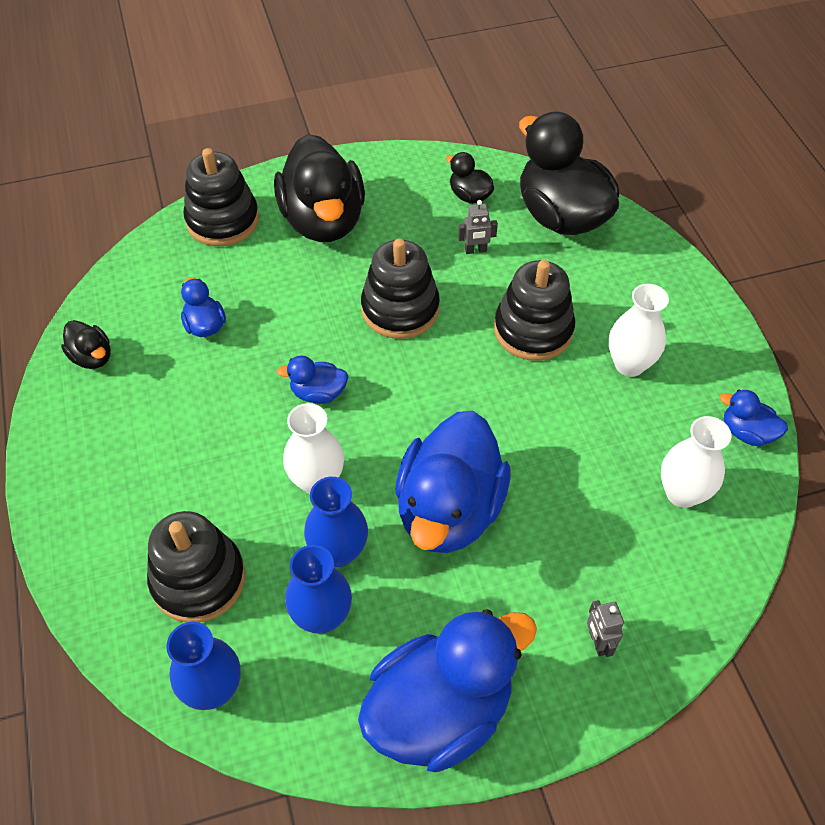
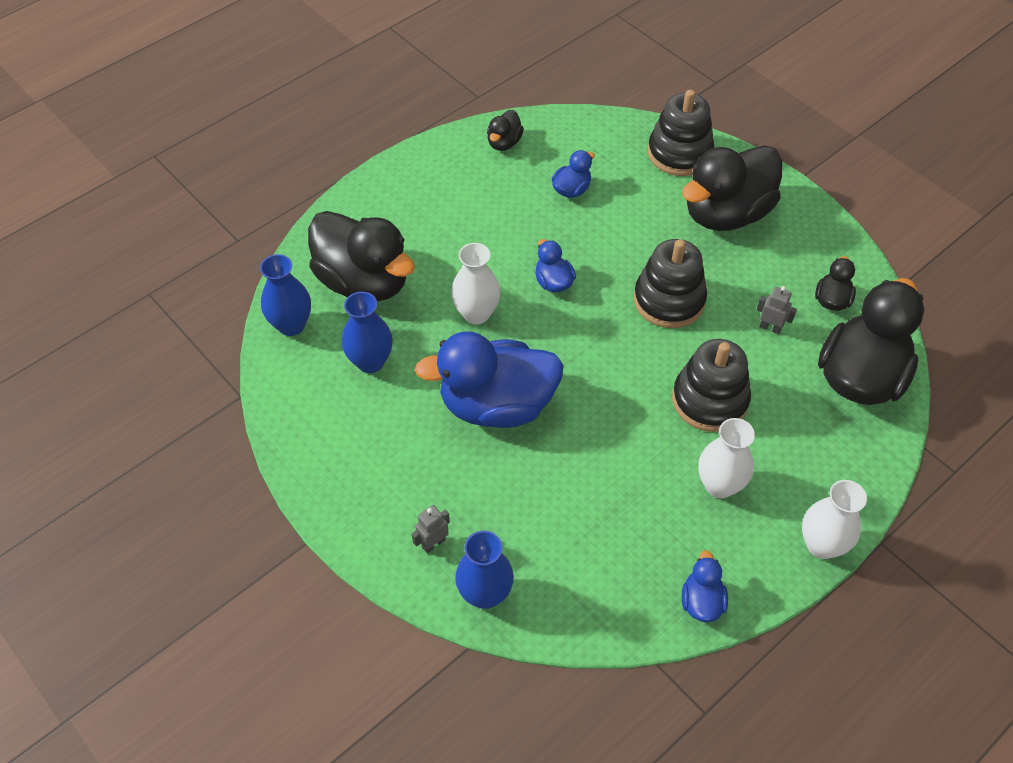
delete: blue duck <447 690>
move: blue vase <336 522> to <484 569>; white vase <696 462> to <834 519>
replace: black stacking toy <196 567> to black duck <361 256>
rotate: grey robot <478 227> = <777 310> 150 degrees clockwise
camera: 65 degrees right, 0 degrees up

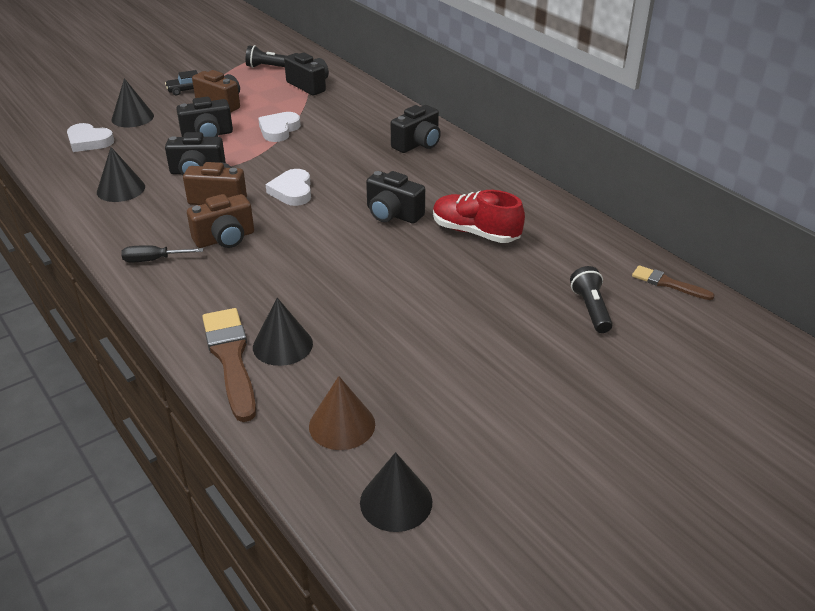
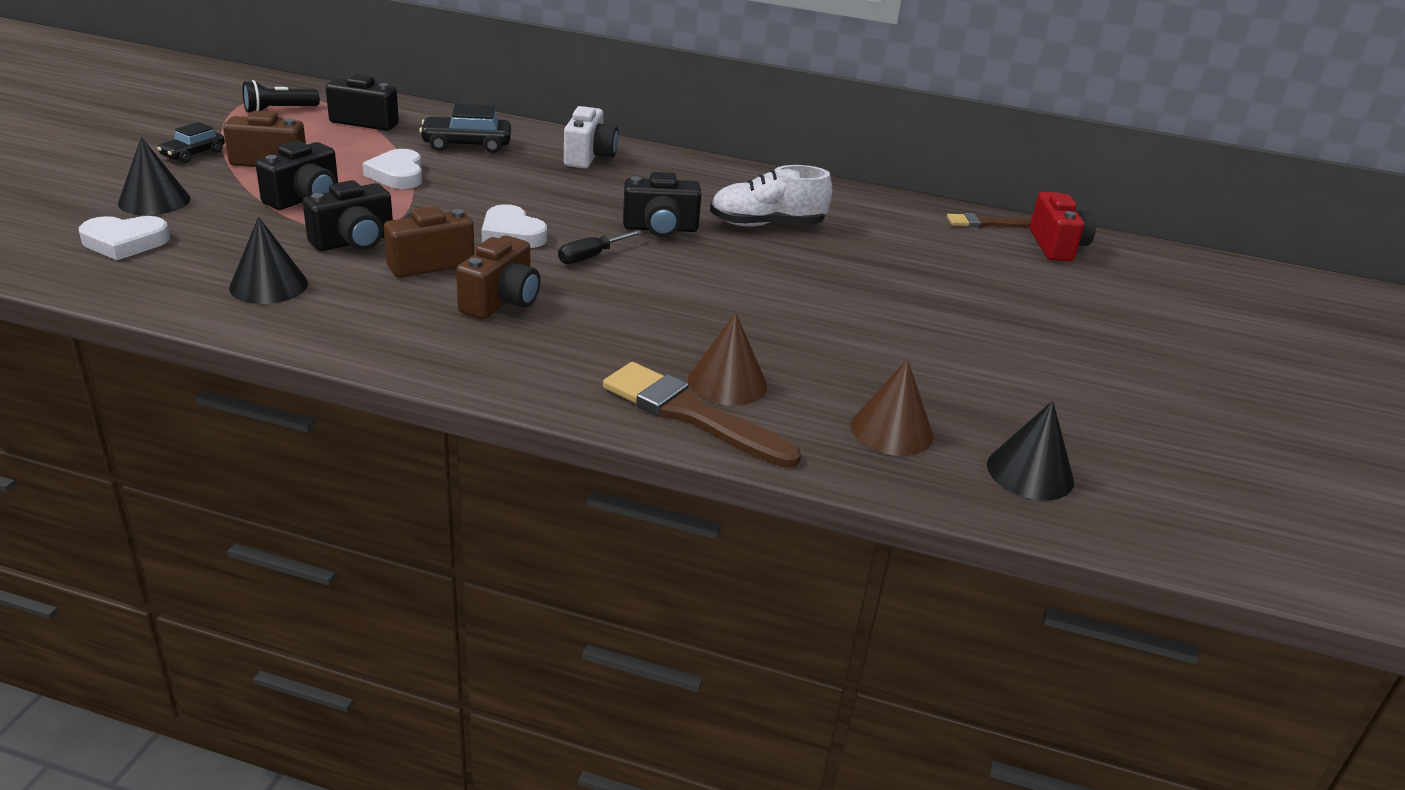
delete: black flashlight <591 299>
insert: black car <465 128>; red camera <1063 226>
move: black screwdriver <162 253> to <600 247>
recolor: black camera <416 129> to white camera <591 137>; black cone <283 332> to brown cone <727 359>; red shoe <479 216> to white shoe <771 195>
camera: 40 degrees left, 5 degrees down

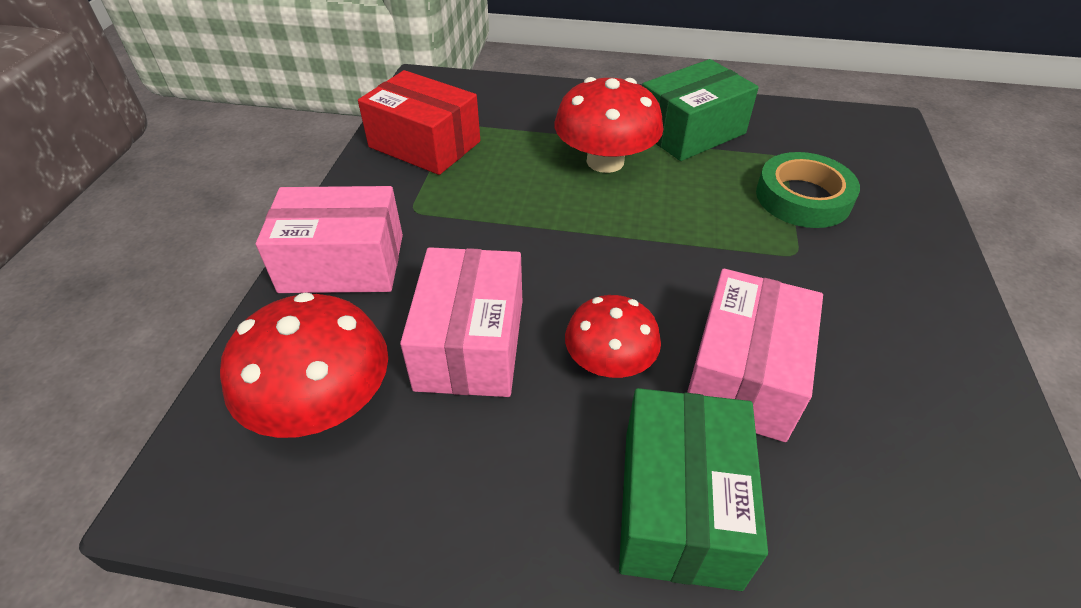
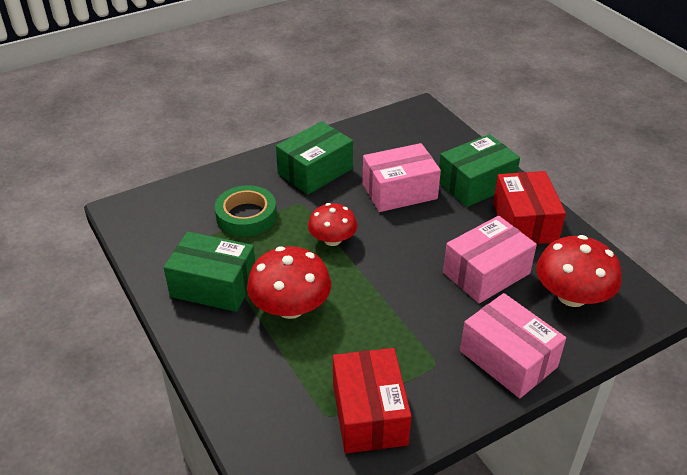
insert: green box <314 158>; red box <529 207>
move: red mushroom <613 336> to <332 224>
camera: 130 degrees left, 5 degrees down

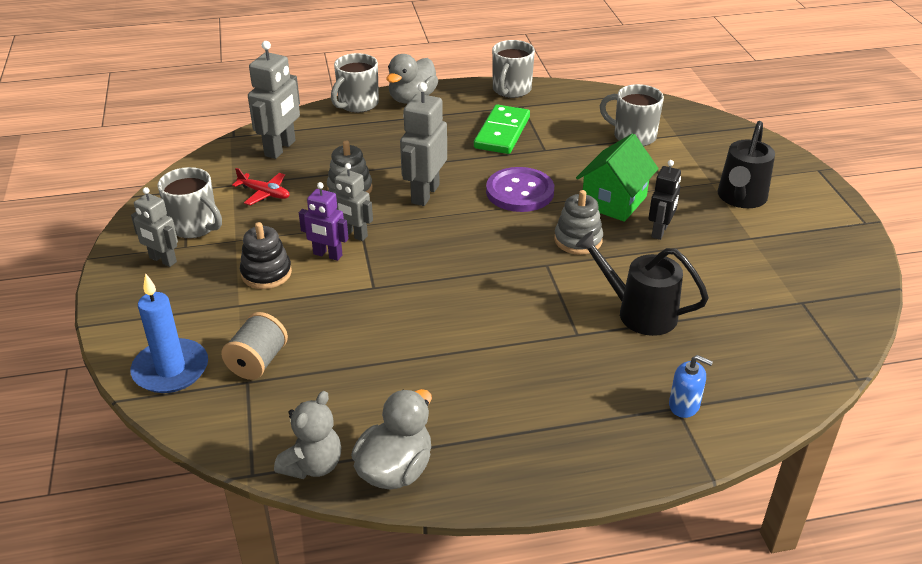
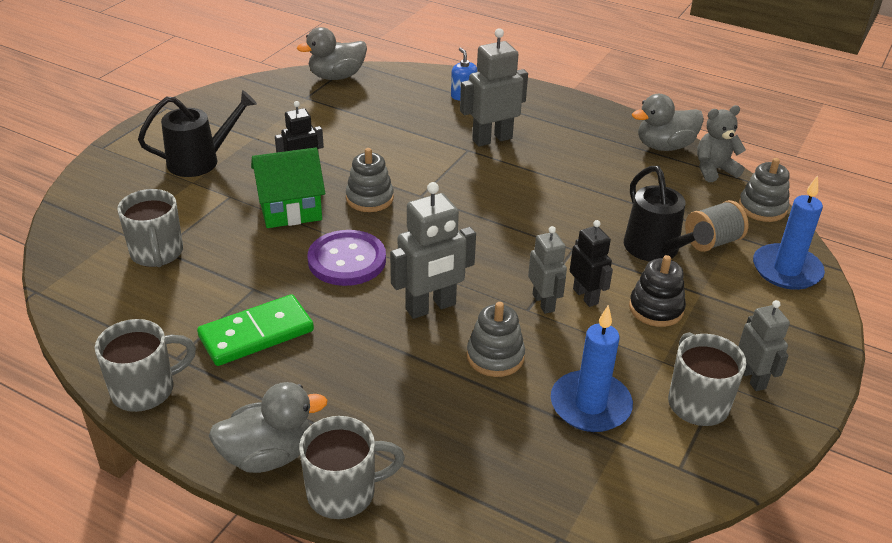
insert: grey duck <332 53>; grey stacking toy <764 190>
move: grey robot <274 100> to <494 87>; black watering can <642 283> to <669 213>
replace: red plane <261 186> to blue candle <592 368>
recolor: purple robot <324 221> to black robot <591 263>
camera: 140 degrees left, 0 degrees up

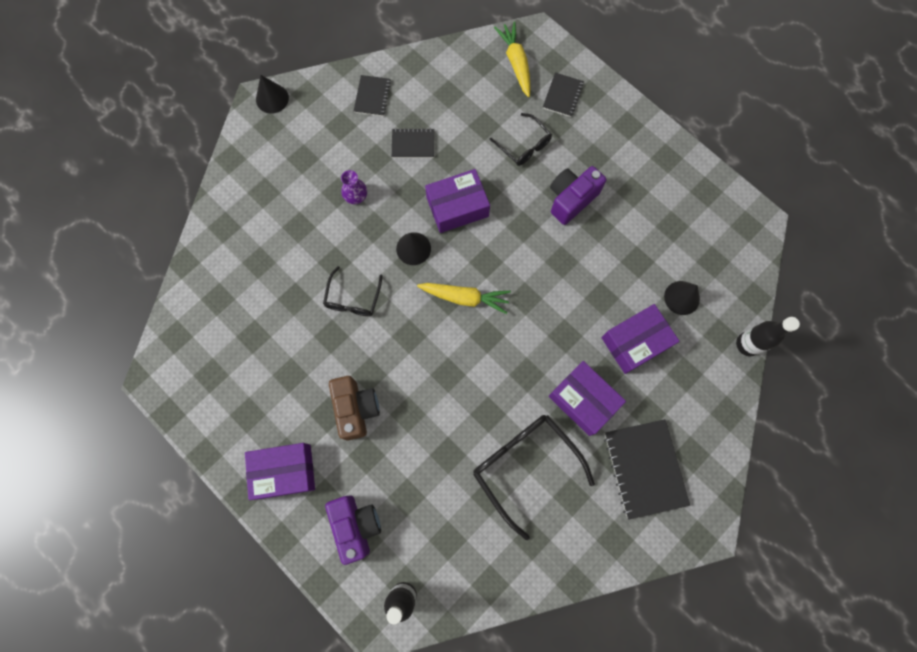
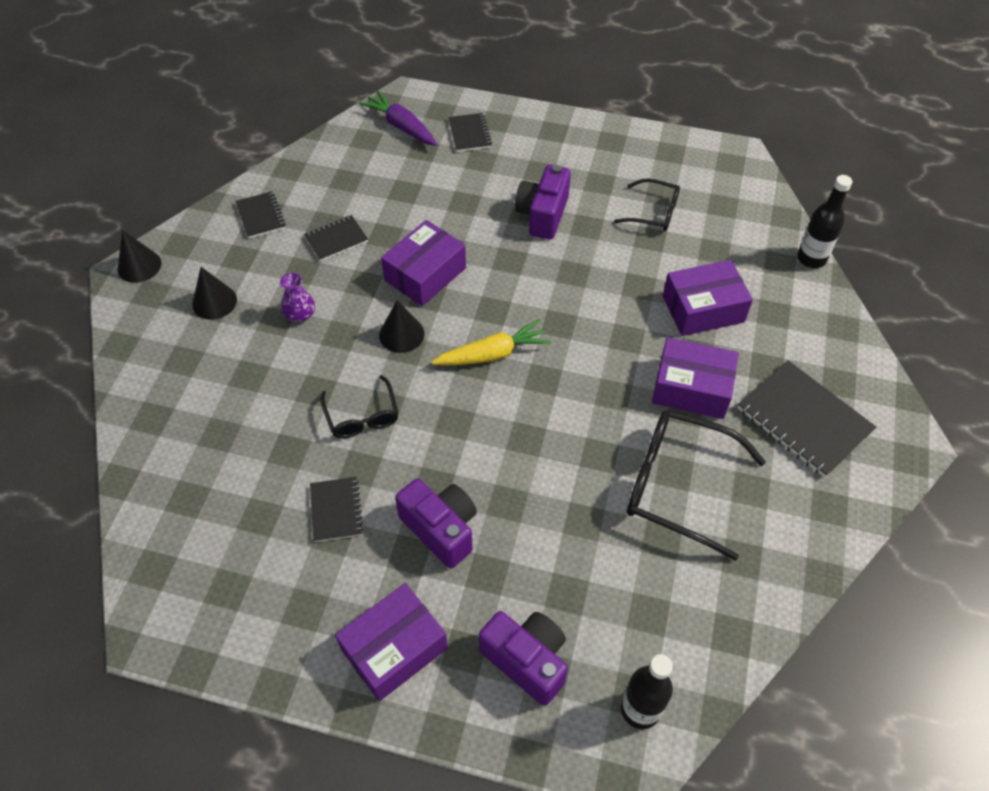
insert: black notebook <336 509>
move: black cone <682 298> to <214 293>; black glasses <520 139> to <647 204>
recolor: yellow carrot <512 59> to purple carrot <398 118>; brown camera <354 408> to purple camera <436 524>
rotate: purple box <640 339> = <708 298> 45 degrees clockwise
camera: 30 degrees left, 20 degrees down

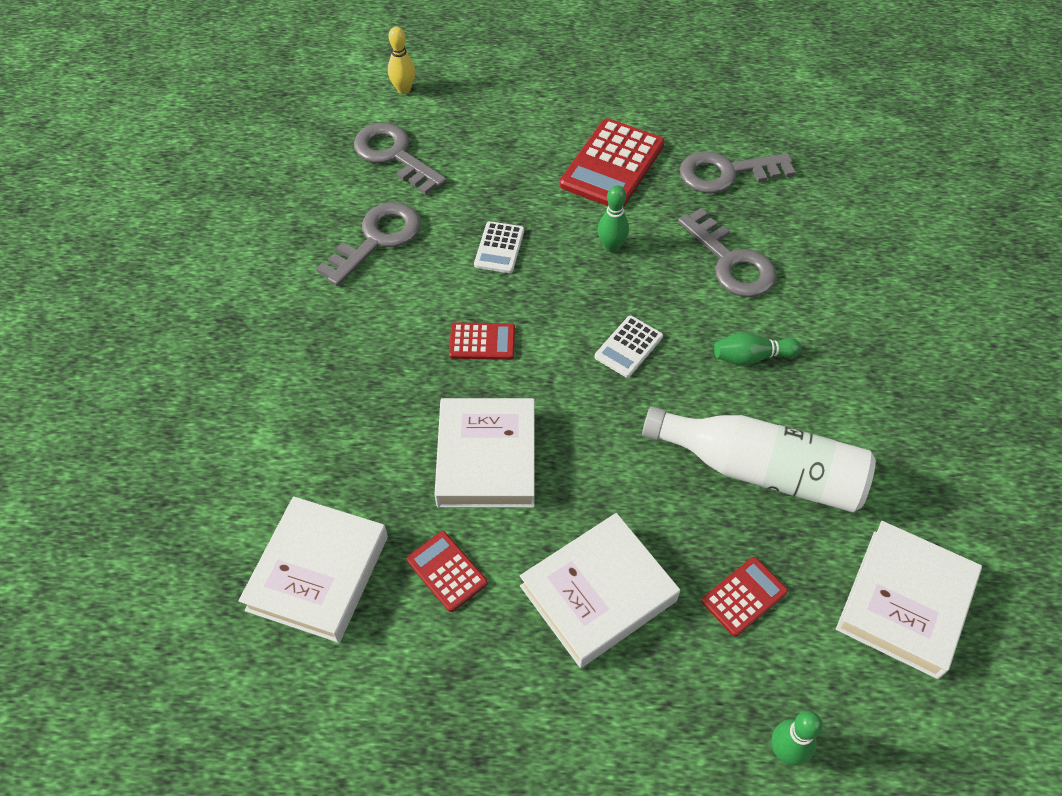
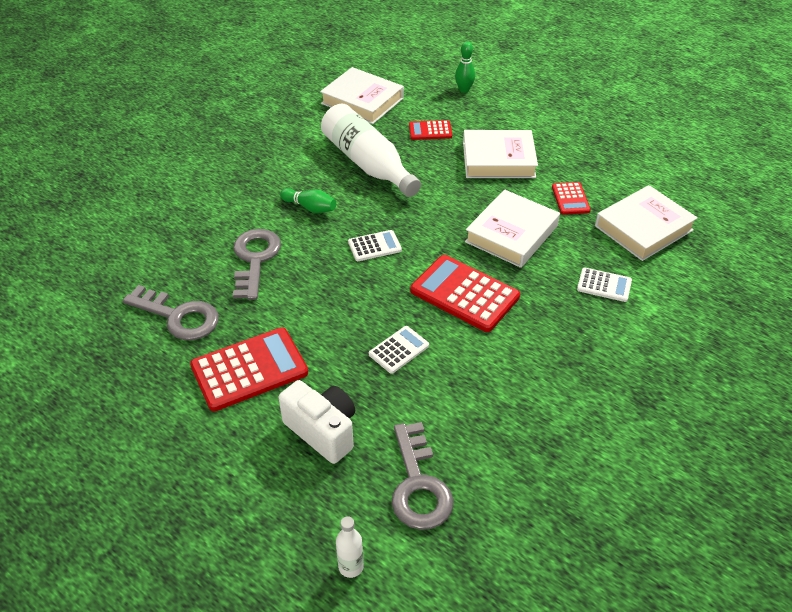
delete: grey key <368 244>; green bowling pin <613 218>
insert: white camera <317 422>; white calculator <604 284>
replace: yellow bowling pin <401 60> to white bottle <350 547>
rotate: white book <909 600> = <362 95> 60 degrees clockwise
resize: red calculator <482 341> = <465 293> x1.88
camera: 145 degrees left, 10 degrees down

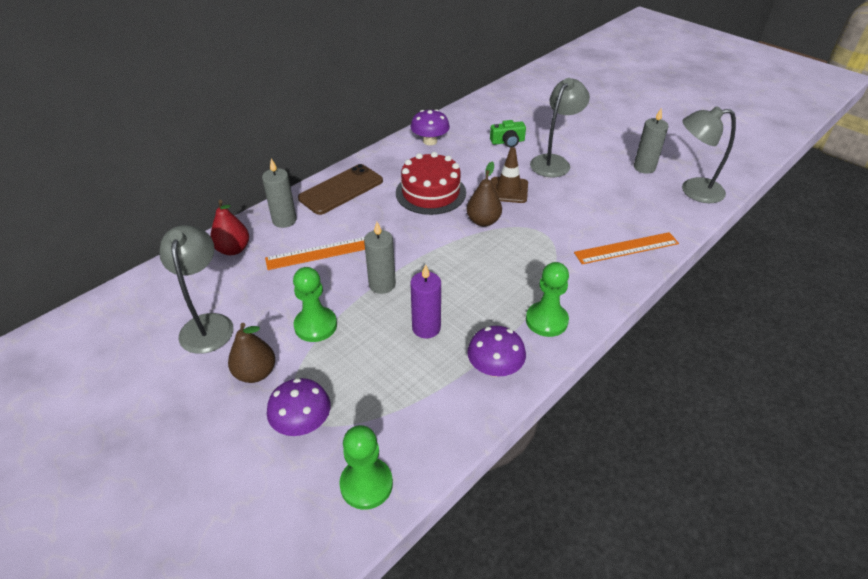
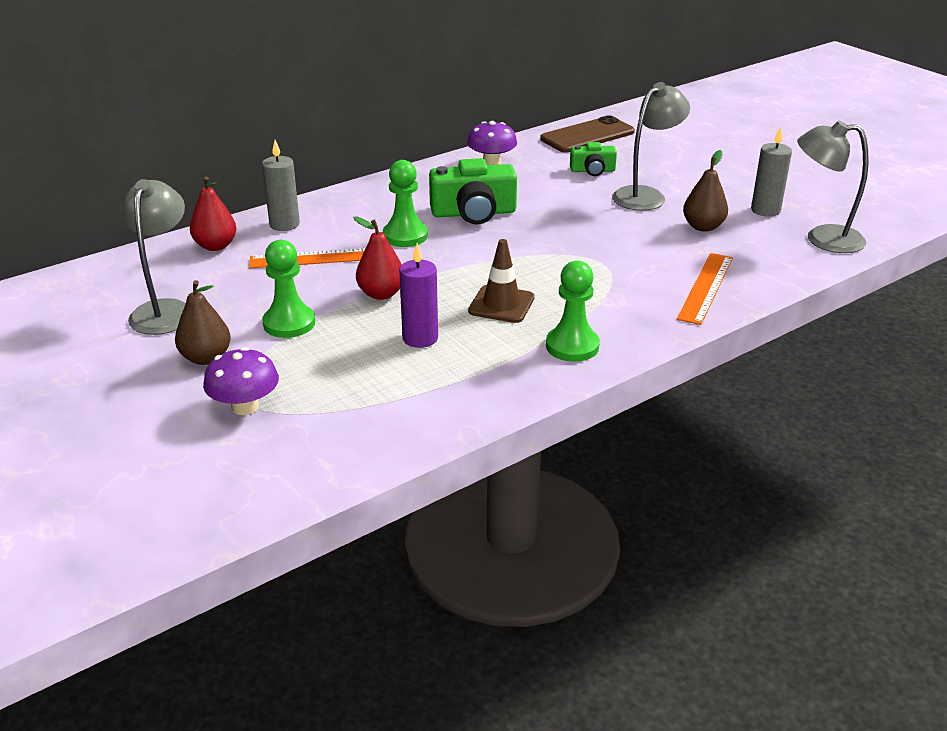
delete: purple mushroom <496 351>
move: green pawn <366 467> to <405 203>; brown traffic cone <509 175> to <501 281>; brown phone <340 189> to <587 134>; brown pear <484 194> to <705 191>
replace: grey candle <380 258> to red pear <377 258>; red cake <431 183> to green camera <473 191>
rotate: orange ruler <626 248> = <705 289> 60 degrees counterclockwise
camera: 10 degrees right, 10 degrees down

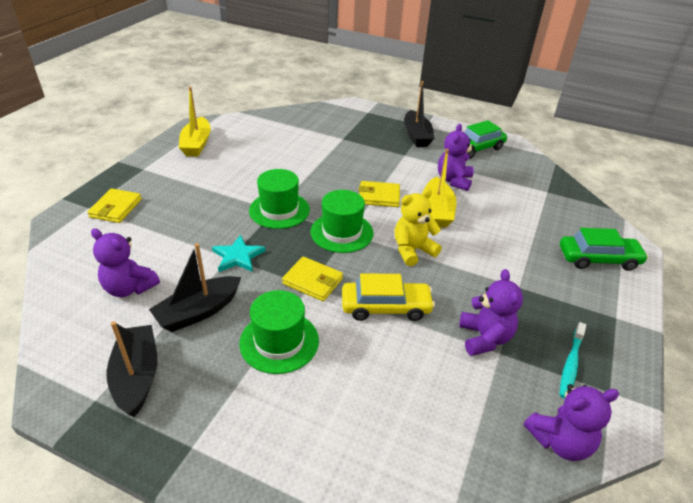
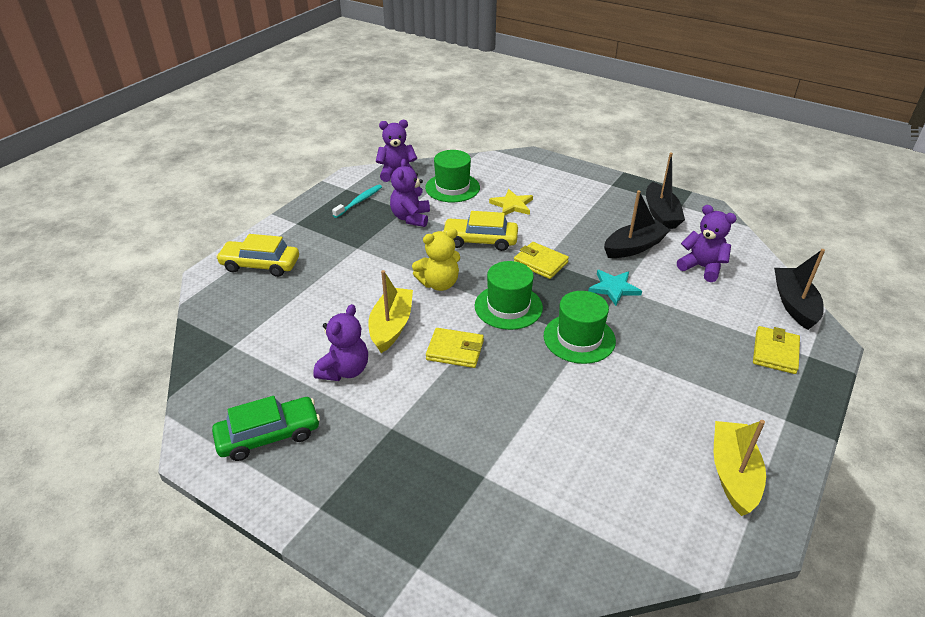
insert: yellow star <511 202>
move: green hat <279 332> to <452 176>; black boat <419 114> to <799 289>
recolor: green car <604 249> to yellow car <257 255>
camera: 170 degrees left, 0 degrees up

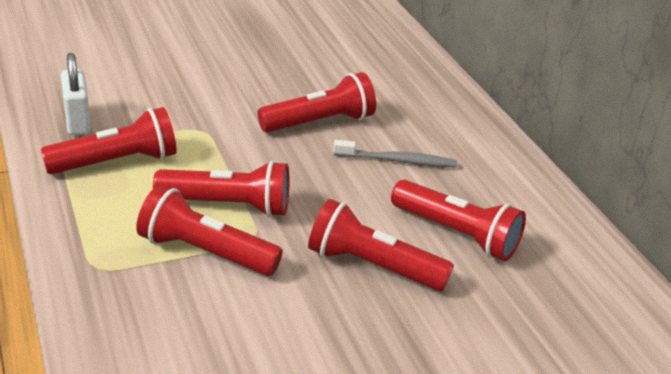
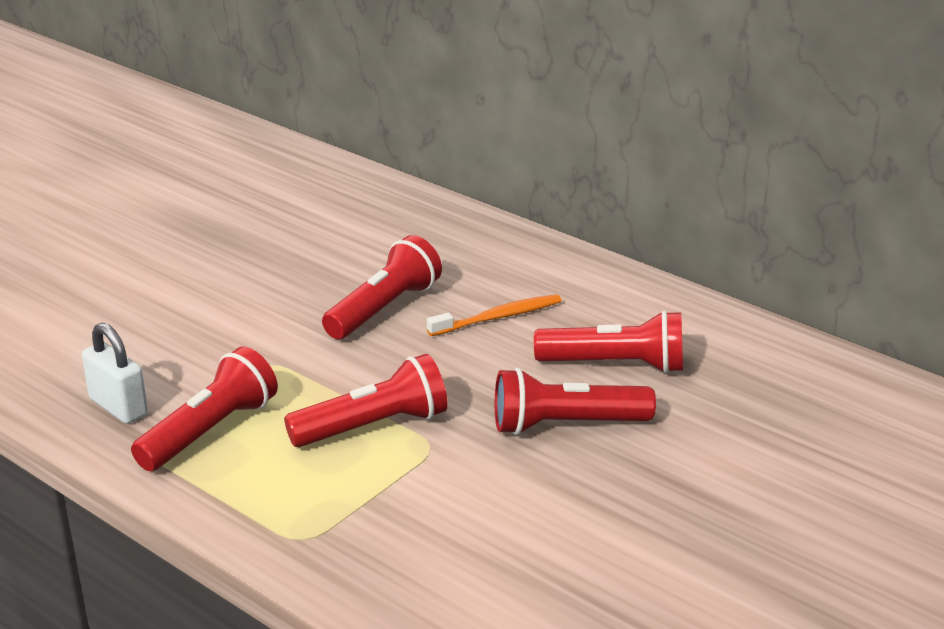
delete: red flashlight <209 230>
recolor: grey toothbrush <395 154> to orange toothbrush <494 315>
camera: 25 degrees left, 5 degrees down

